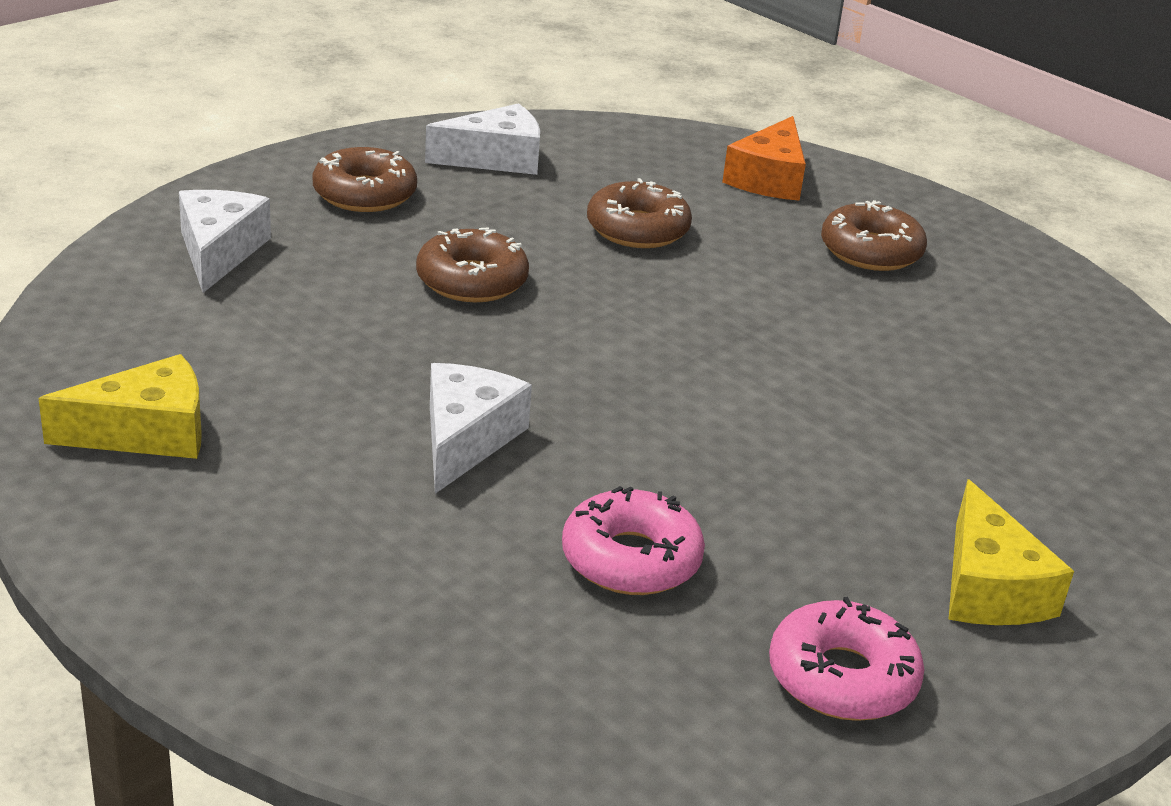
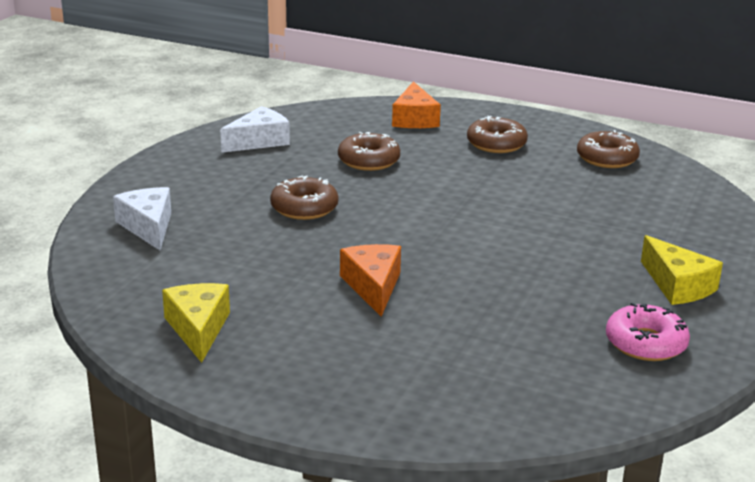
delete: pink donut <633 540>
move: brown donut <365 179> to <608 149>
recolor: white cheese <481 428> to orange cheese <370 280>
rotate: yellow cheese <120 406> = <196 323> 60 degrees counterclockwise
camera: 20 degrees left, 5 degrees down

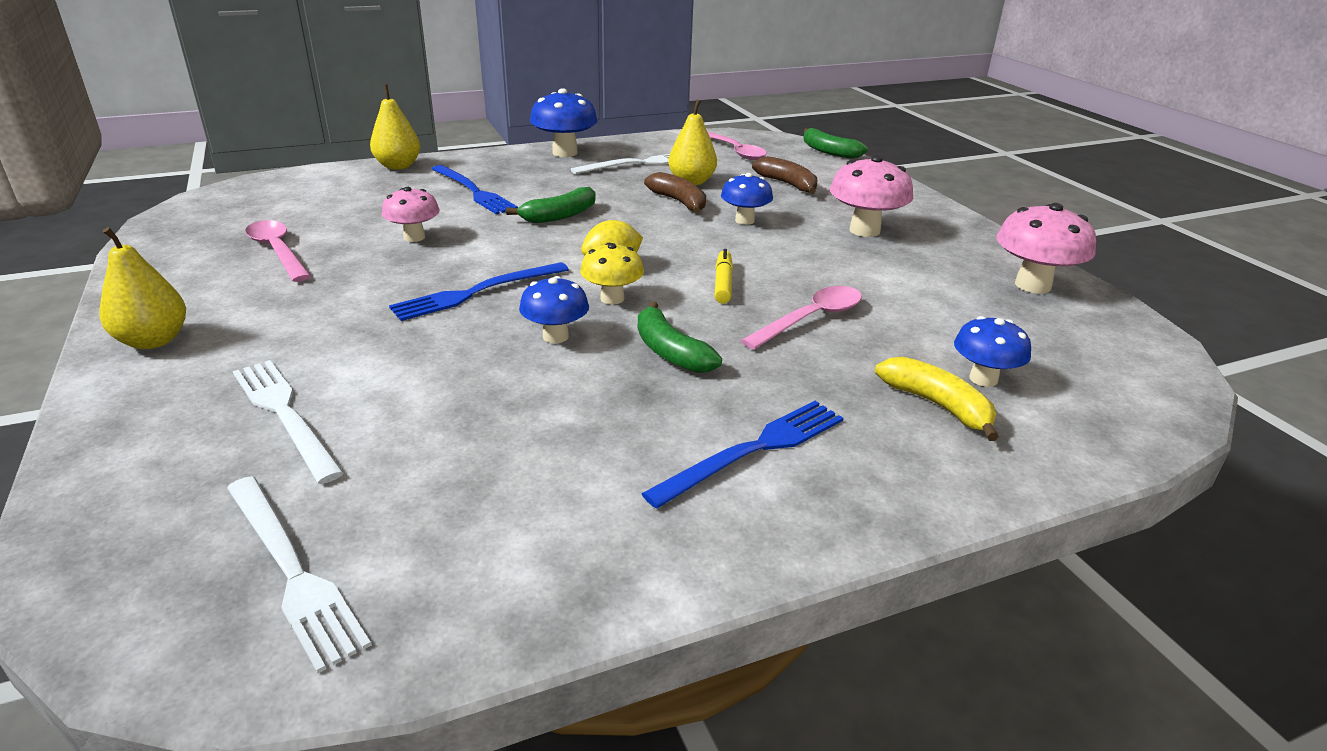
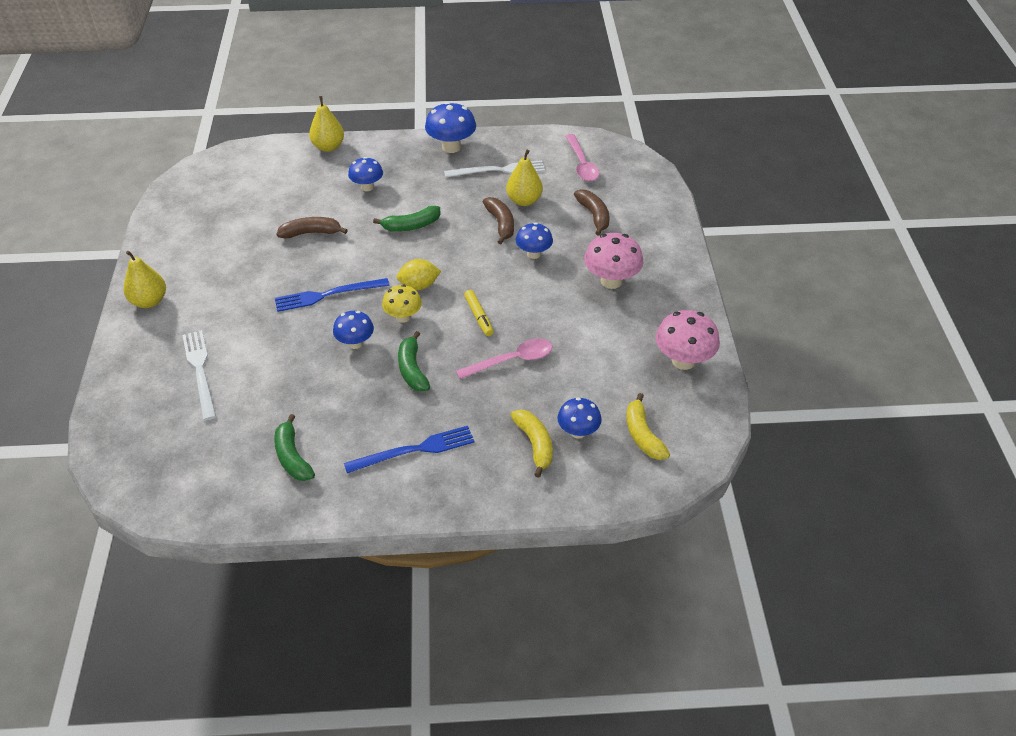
delete: white fork <299 574>; pink spoon <278 251>
insert: yellow banana <648 426>
move: green banana <835 143> to <294 447>
replace: pink mushroom <411 214> to brown banana <312 228>; blue fork <475 189> to blue mushroom <365 174>
rotate: yellow marker <724 276> = <479 313> 135 degrees clockwise
camera: 20 degrees right, 15 degrees up

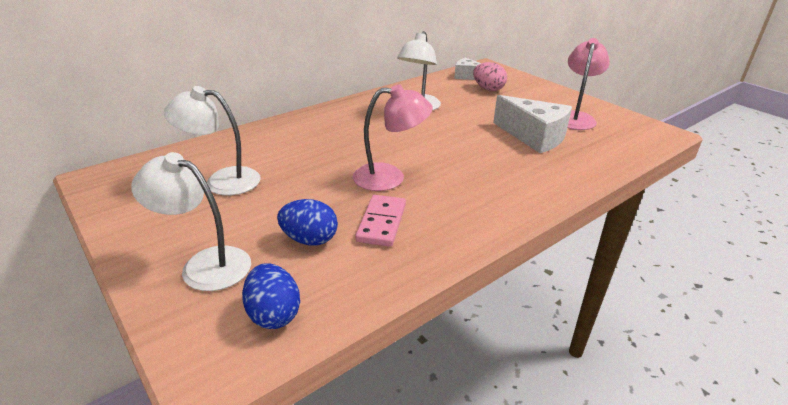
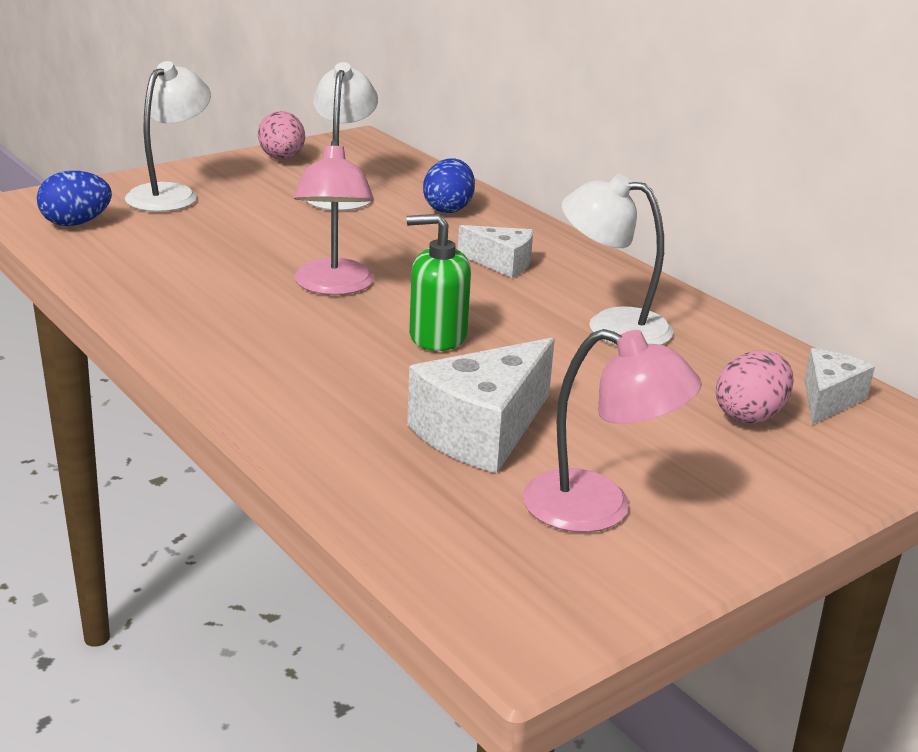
delete: pink domino <380 221>
insert: pink egg <281 135>; green soap dispenser <439 282>; white cheese <495 251>
move: blue egg <307 222> to <449 185>
camera: 90 degrees right, 5 degrees down

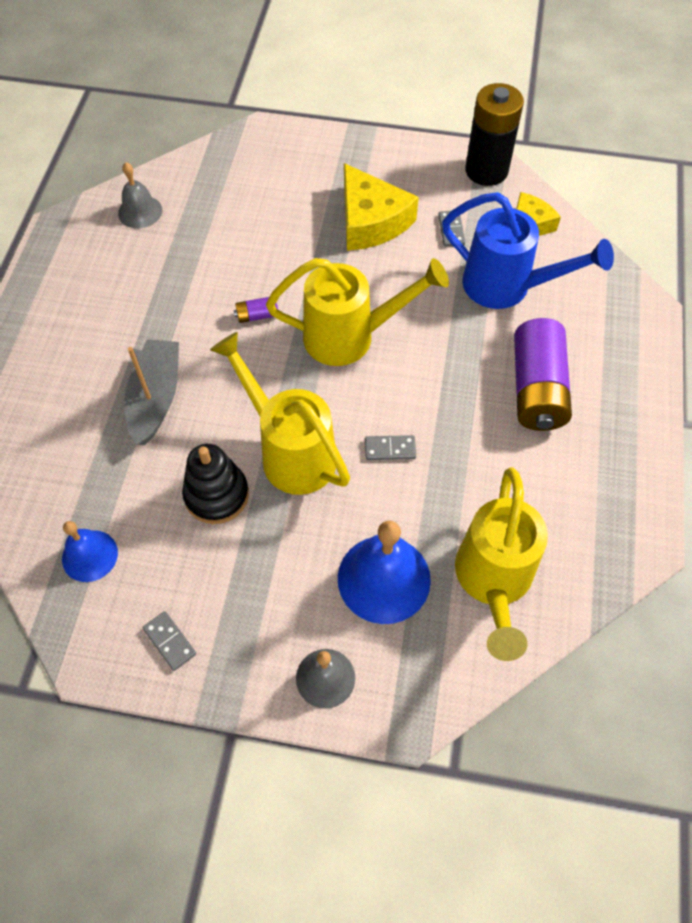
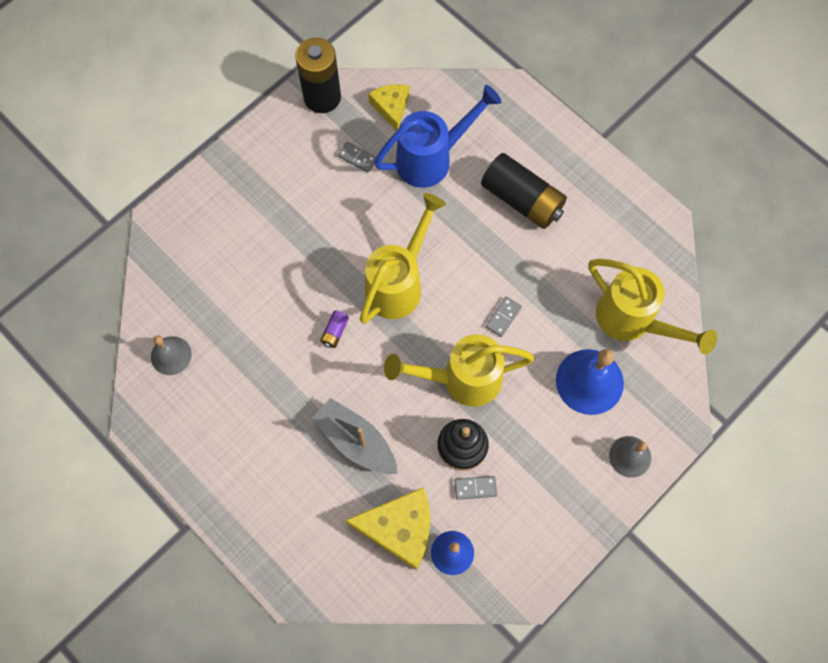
move: yellow cheese <381 207> to <387 528>; grey domino <169 641> to <476 488>
recolor: purple battery <543 374> to black battery <524 191>
camera: 55 degrees left, 10 degrees up

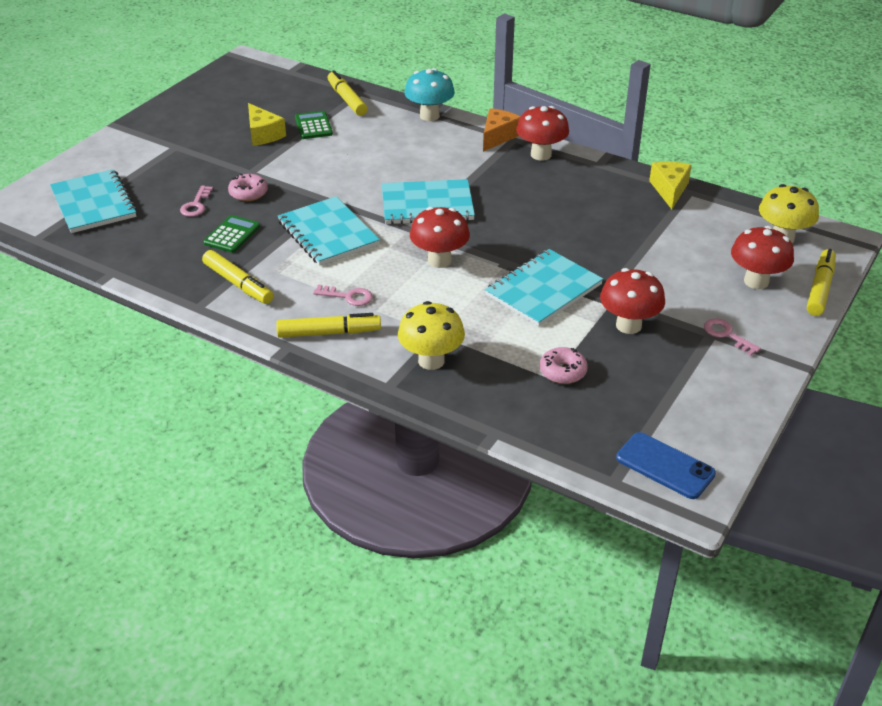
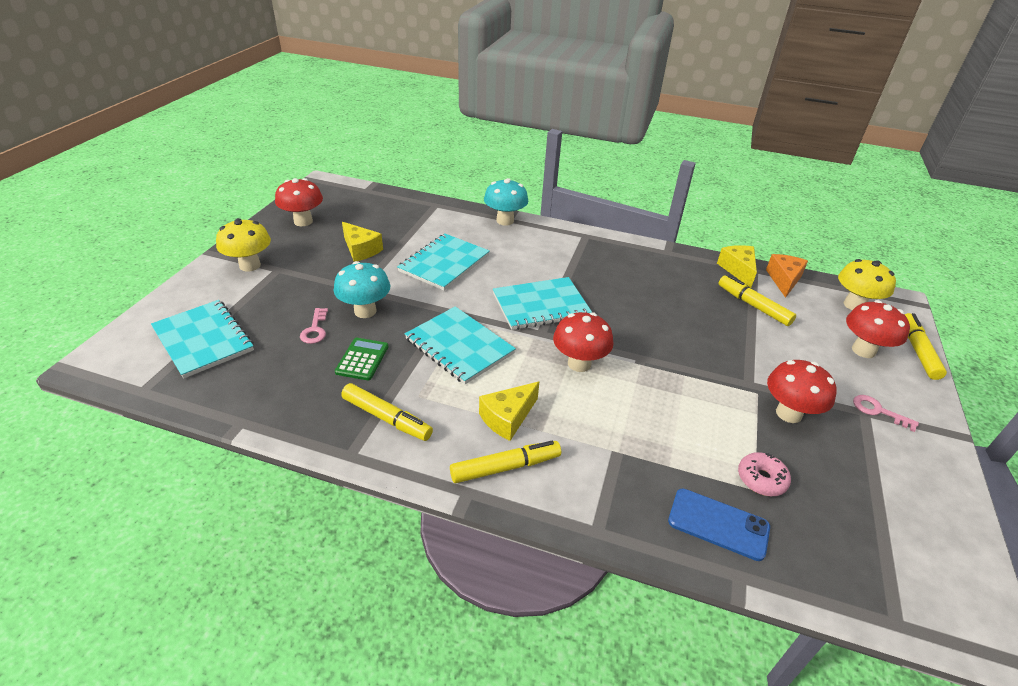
delete: green calculator <314 125>
move: yellow mushroom <431 335> to <243 245>; red mushroom <542 133> to <299 202>; turquoise notebook <544 287> to <443 261>; blue phone <666 465> to <719 525>; yellow marker <348 93> to <757 300>; orange cheese <501 130> to <787 276>
replace: pink donut <248 187> to turquoise mushroom <361 289>; pink key <343 295> to yellow cheese <509 411>
camera: 15 degrees left, 0 degrees up

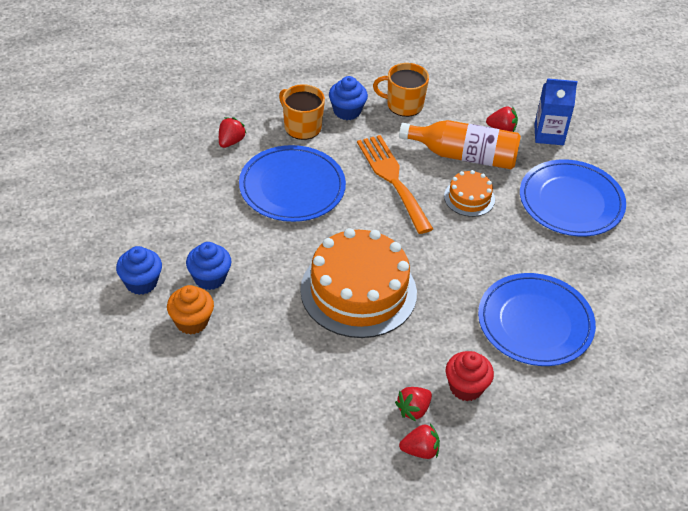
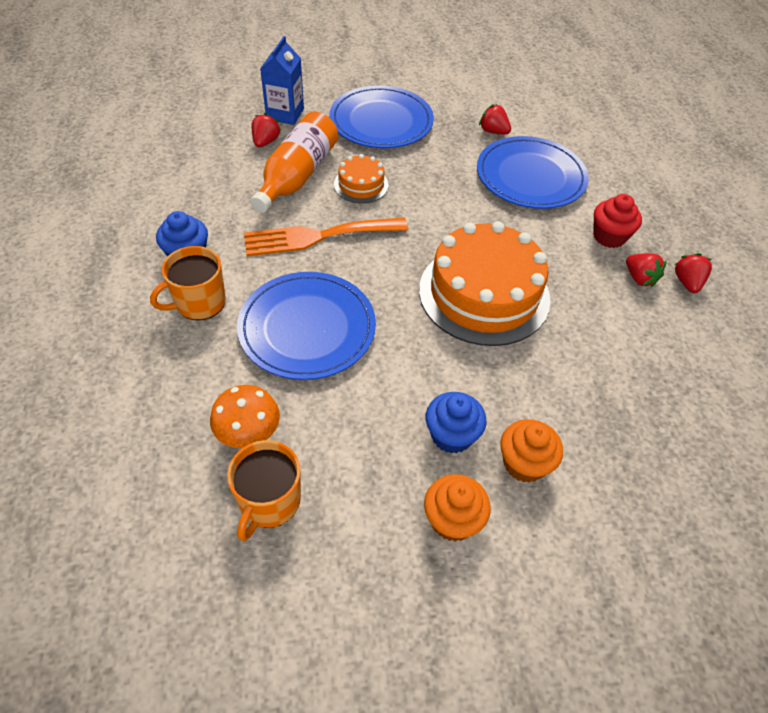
insert: orange mushroom <245 416>
move: orange mug <401 90> to <264 490>; red strawberry <233 132> to <495 119>
recolor: blue cupcake <139 270> to orange cupcake <457 508>
camera: 80 degrees left, 5 degrees up

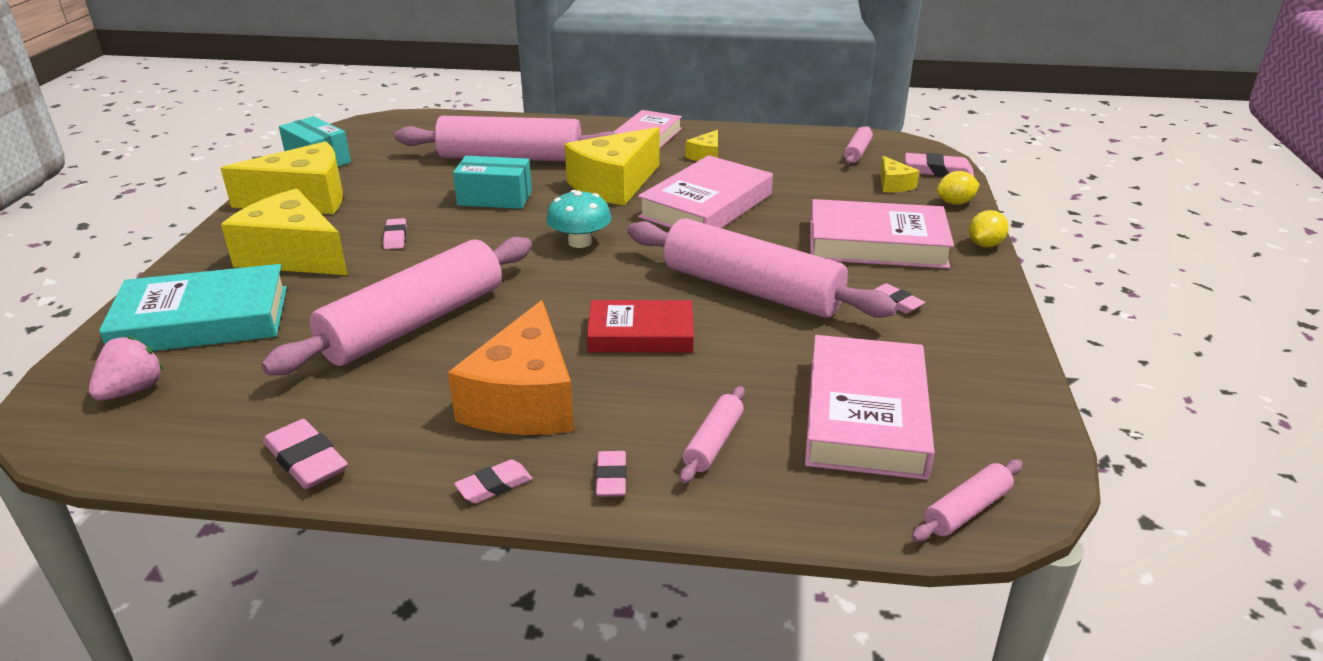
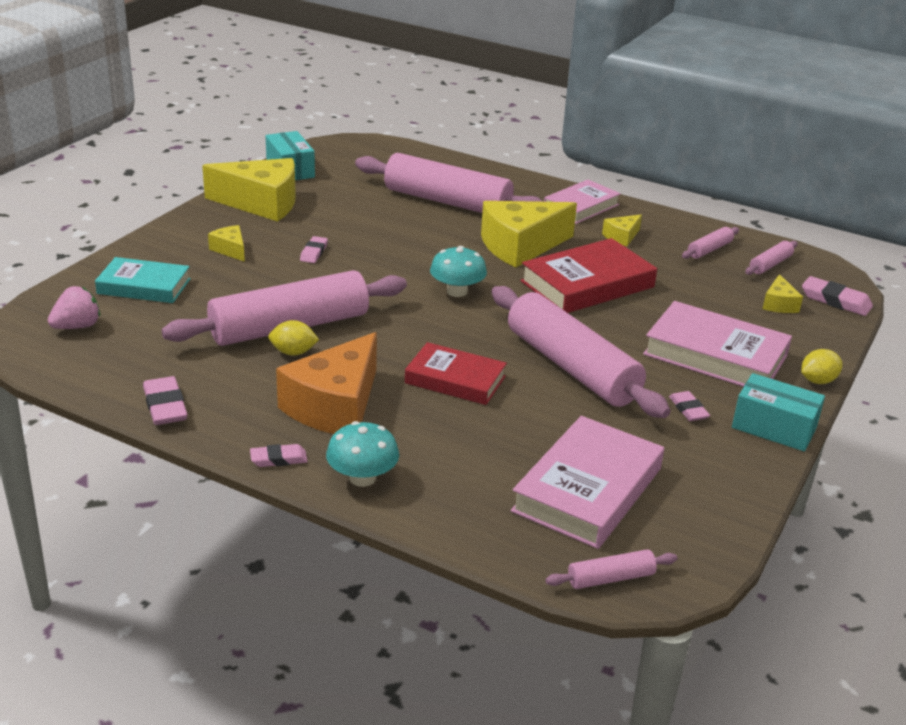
move: yellow lemon <958 188> to <293 338>; pink rolling pin <712 434> to <710 243>; turquoise box <492 182> to <778 412>
replace: pink eraser <611 474> to turquoise mushroom <362 454>
recolor: pink book <705 191> to red book <588 275>
resize: turquoise book <193 307> = <143 280> x0.67; yellow cheese <284 232> = <226 243> x0.46
camera: 20 degrees right, 0 degrees up

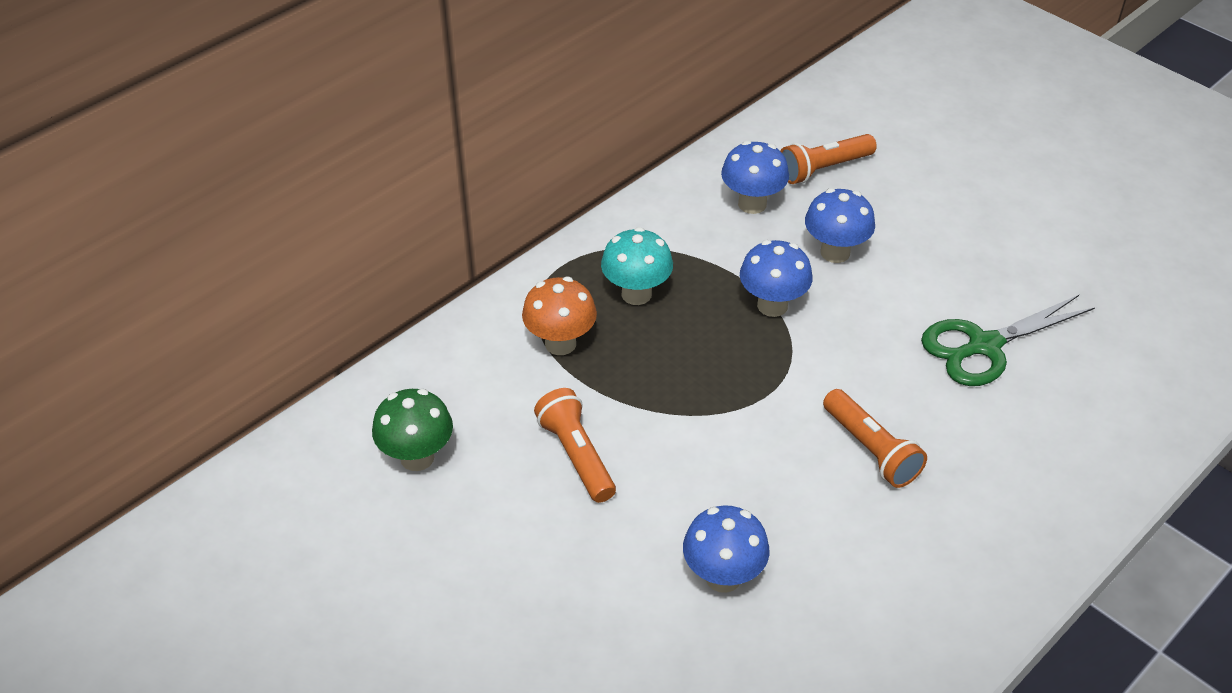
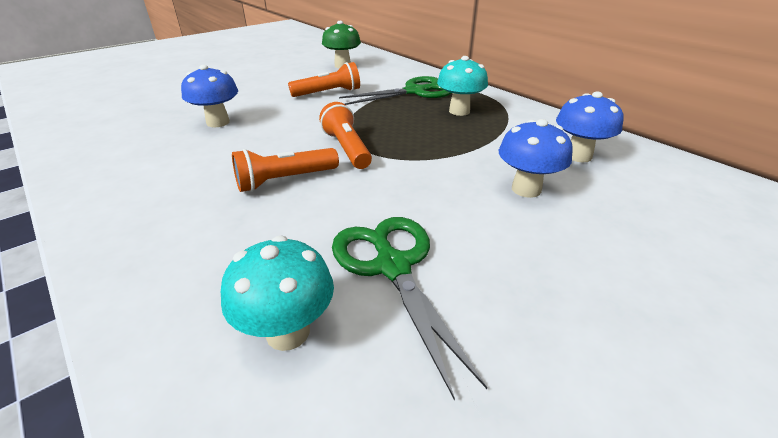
delete: blue mushroom <776 278>
insert: turquoise mushroom <277 293>
move: orange flashlight <828 159> to <345 135>
replace: orange mushroom <559 316> to green scissors <395 90>
camera: 95 degrees right, 10 degrees down

